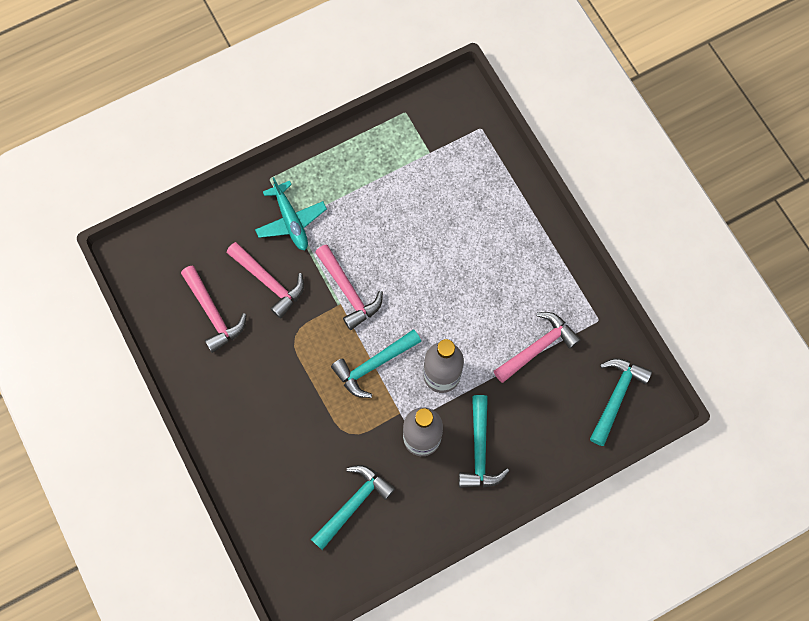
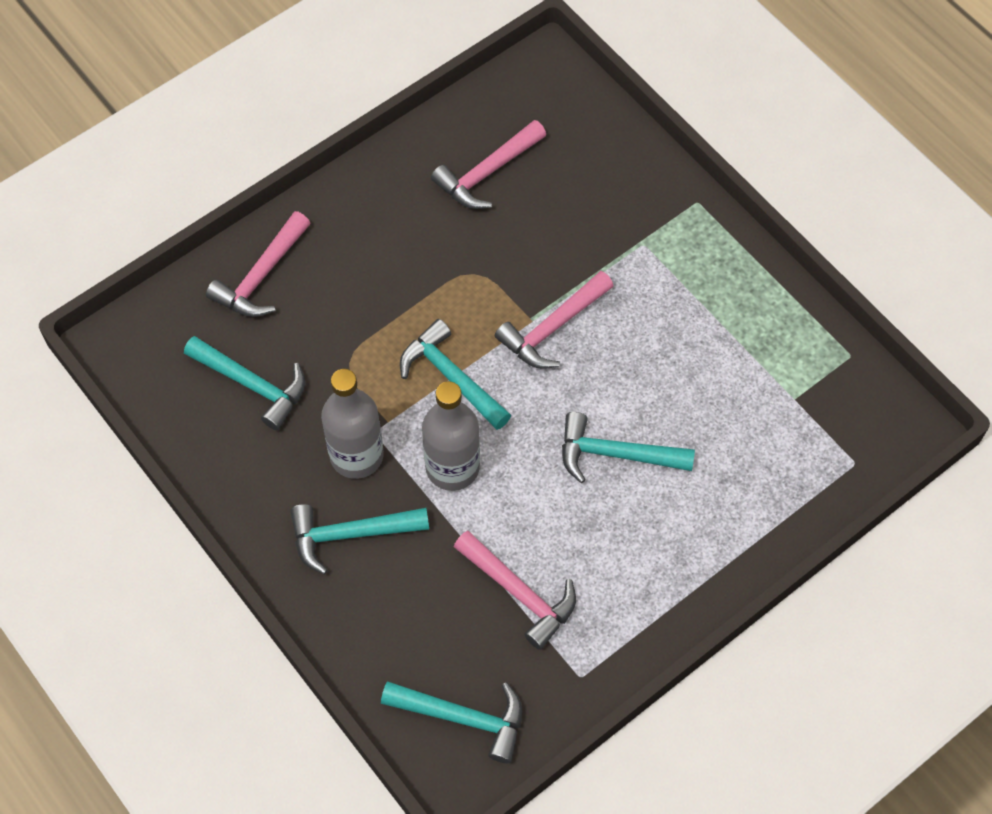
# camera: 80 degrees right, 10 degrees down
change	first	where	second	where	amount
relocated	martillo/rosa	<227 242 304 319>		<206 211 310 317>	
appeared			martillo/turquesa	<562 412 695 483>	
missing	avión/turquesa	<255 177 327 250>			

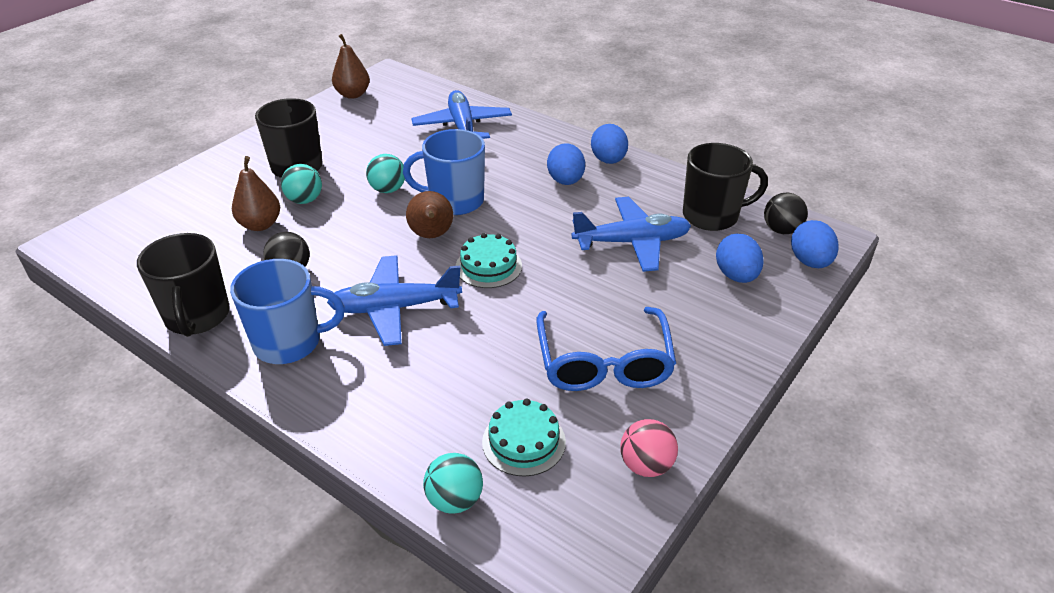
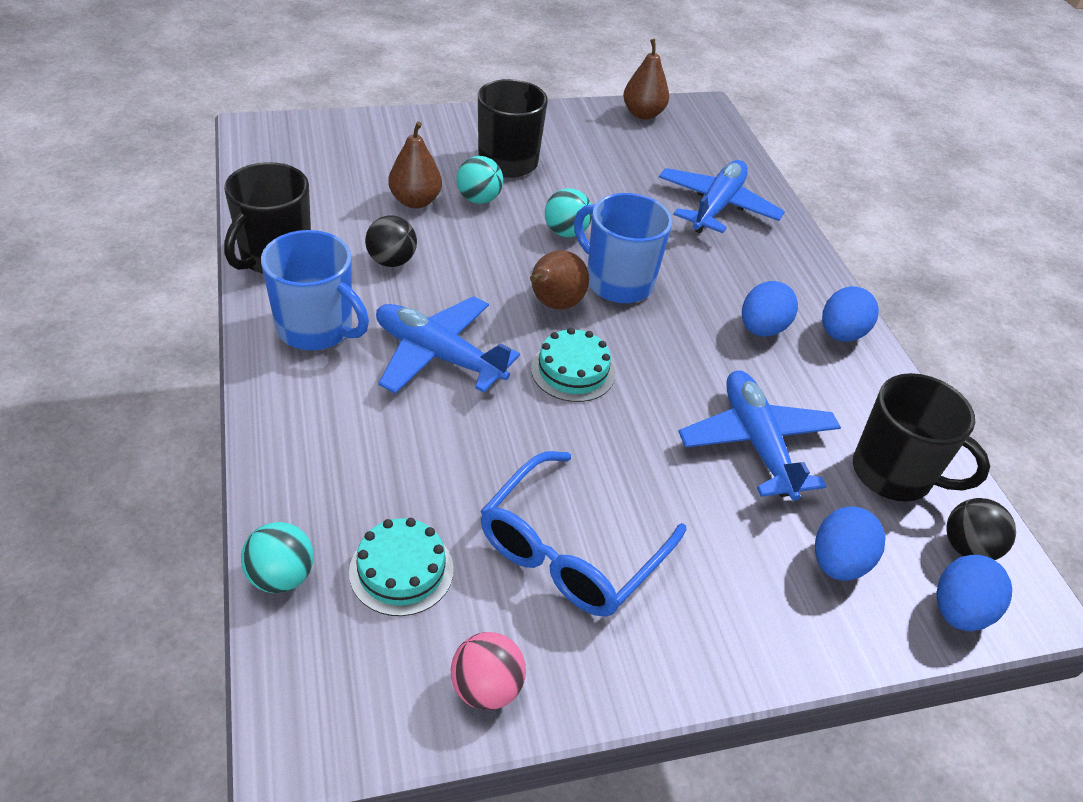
# camera: 35 degrees right, 5 degrees up
change	first	where	second	where	amount
spun	avión/azul	<572 197 691 272>		<678 371 841 501>	135 degrees counterclockwise

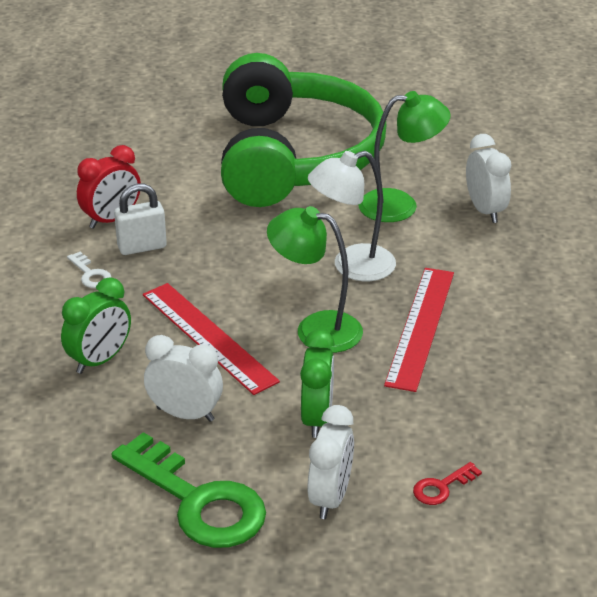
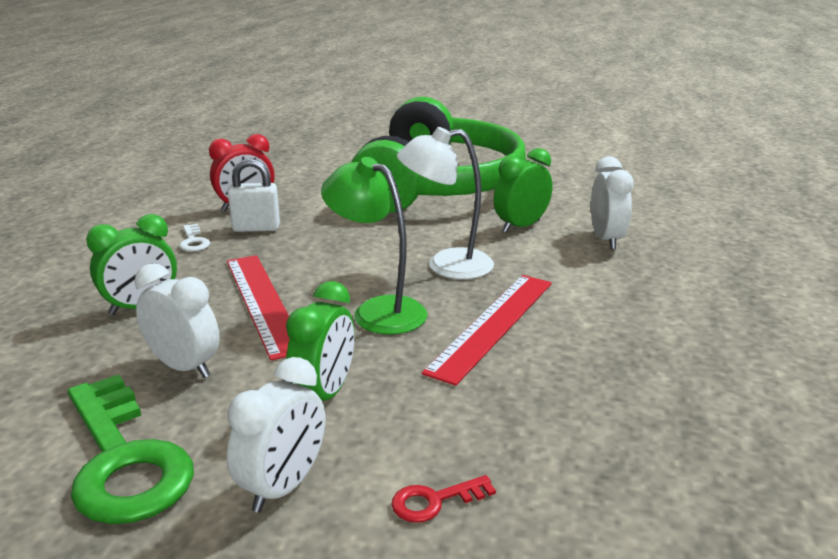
# camera: 15 degrees right, 10 degrees down
change	first	where	second	where	amount
exchanged	lámpara/verde	<358 91 451 222>	despertador/verde	<494 148 552 233>	

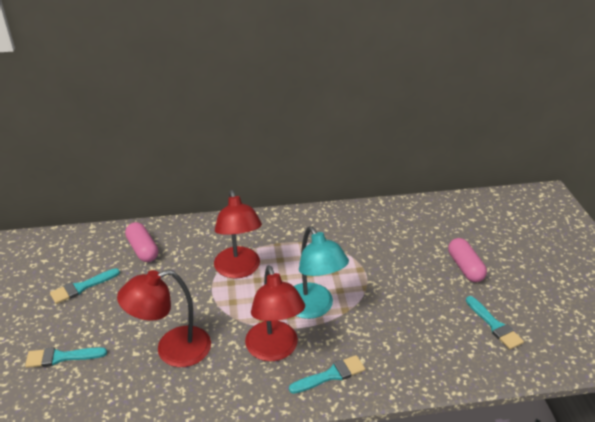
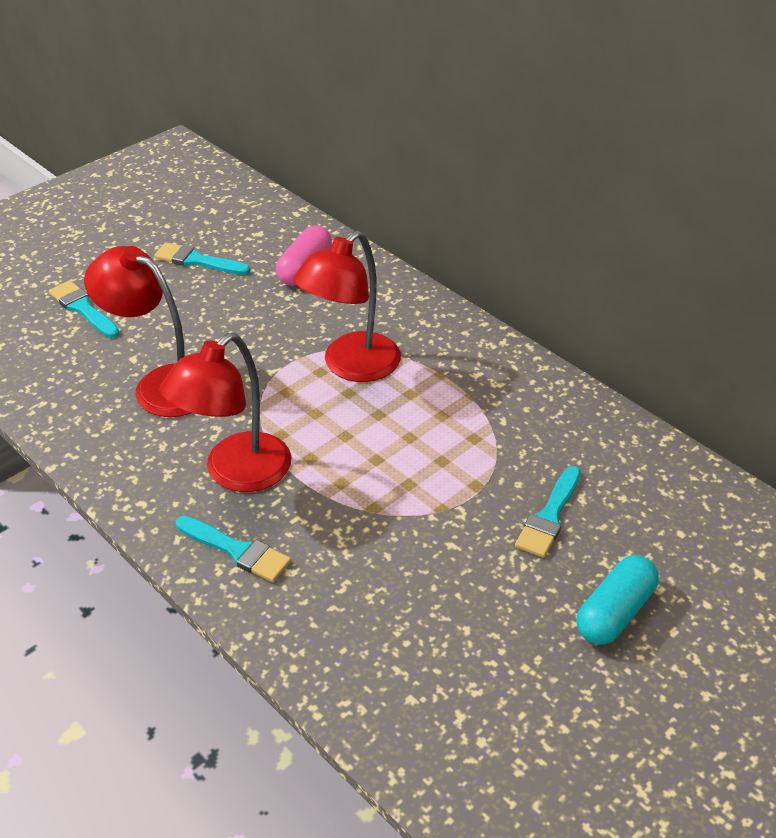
# camera: 55 degrees right, 5 degrees up
change	first	where	second	where	amount
relocated	pincel/turquesa	<466 296 524 350>		<515 466 581 558>	
colour	cápsula/rosa	<448 238 487 282>	cápsula/turquesa	<576 555 659 645>	
missing	lámpara/turquesa	<294 226 349 319>			

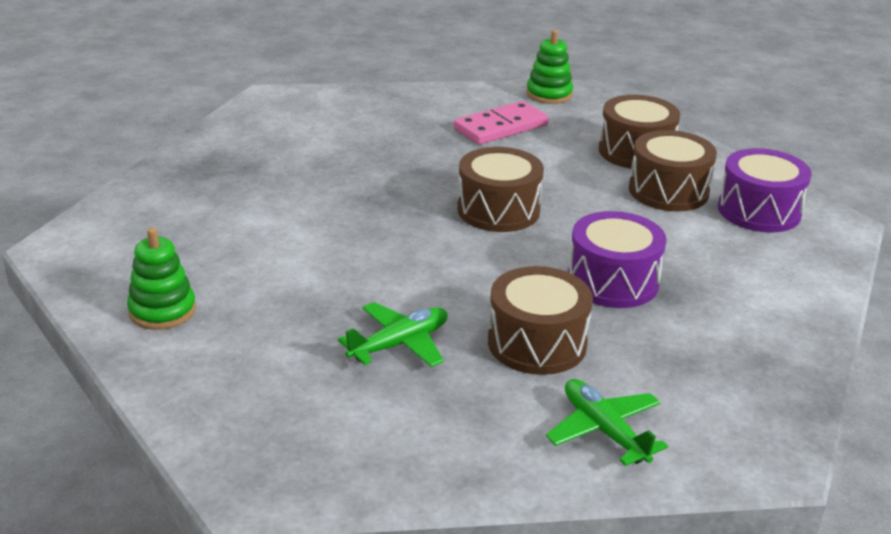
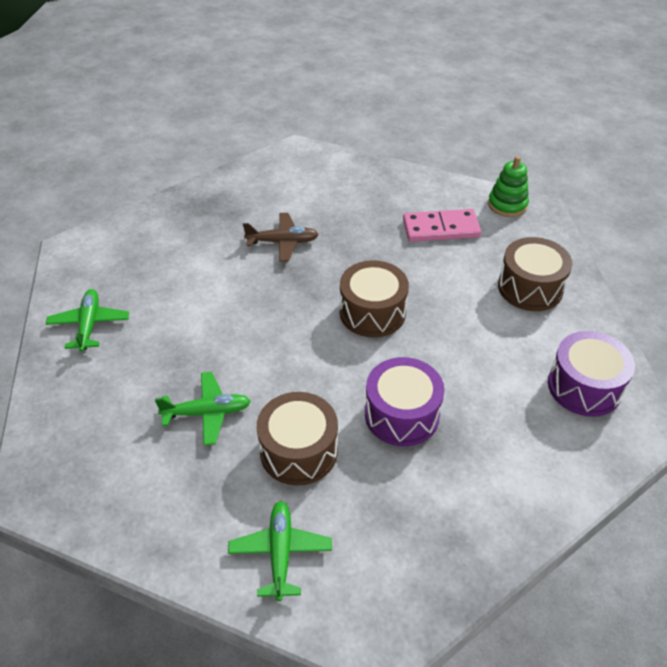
# camera: 30 degrees right, 15 degrees up
change	first	where	second	where	amount
exchanged	juguete apilable/verde	<127 228 196 330>	avión/verde	<46 289 129 352>	
appeared			avión/marrón	<243 213 319 262>	
missing	tambor/marrón	<629 130 717 211>			

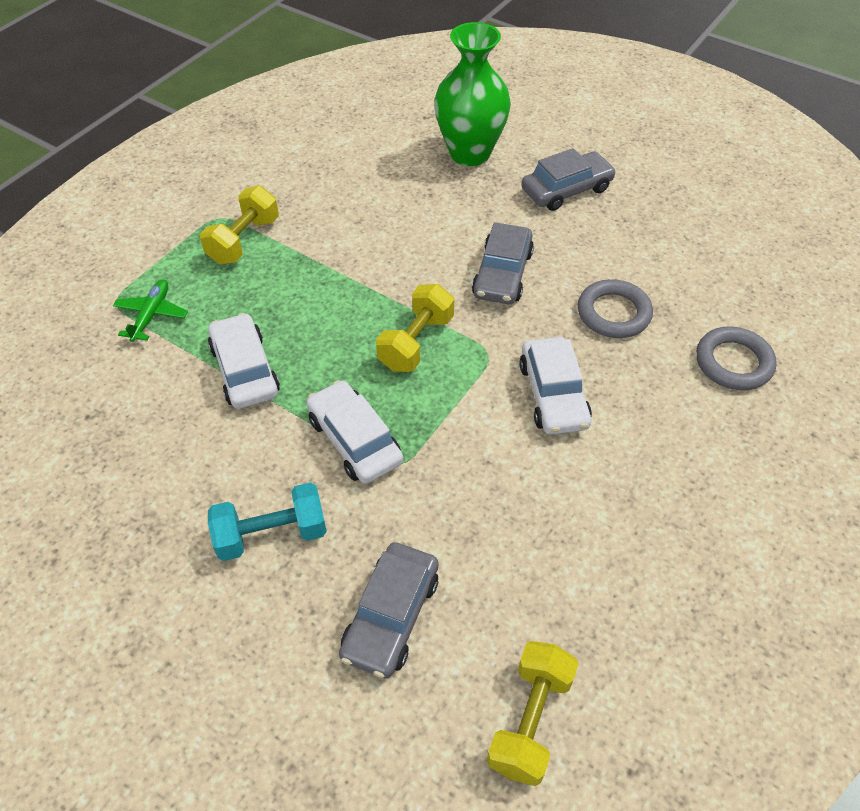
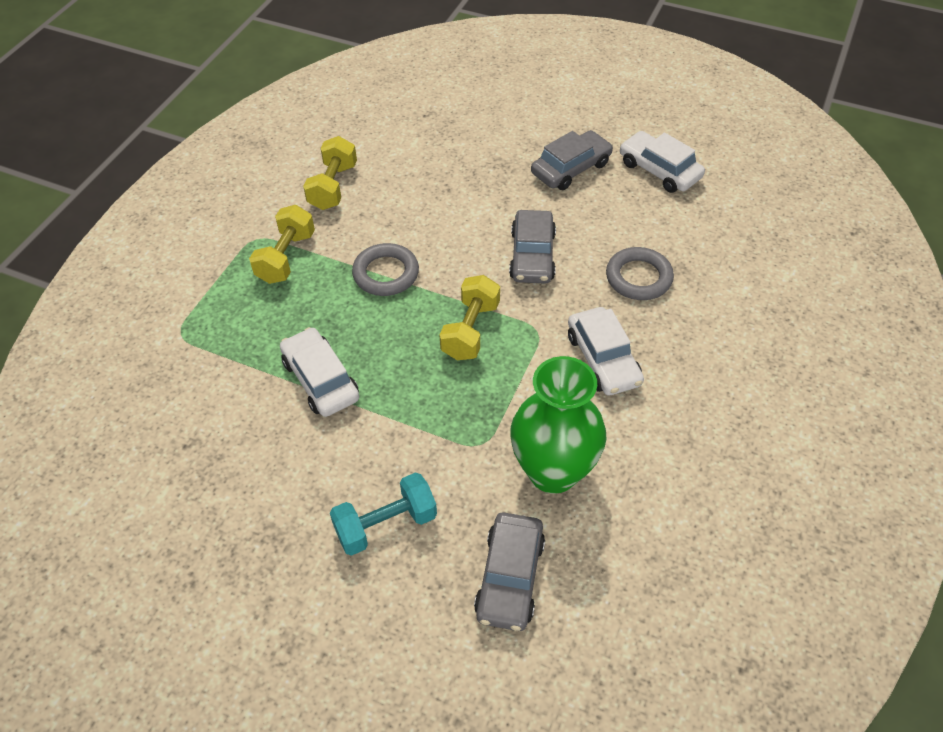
# camera: 10 degrees left, 0 degrees up
change	first	where	second	where	amount
relocated	mancuerna/amarillo	<487 641 579 786>		<303 136 357 210>	
relocated	anillo/gris	<696 327 777 390>		<352 243 419 296>	
relocated	florero/verde	<434 22 511 166>		<510 356 606 494>	
relocated	coche/blanco	<306 380 403 484>		<620 131 705 193>	
missing	avión/verde	<113 279 188 342>			

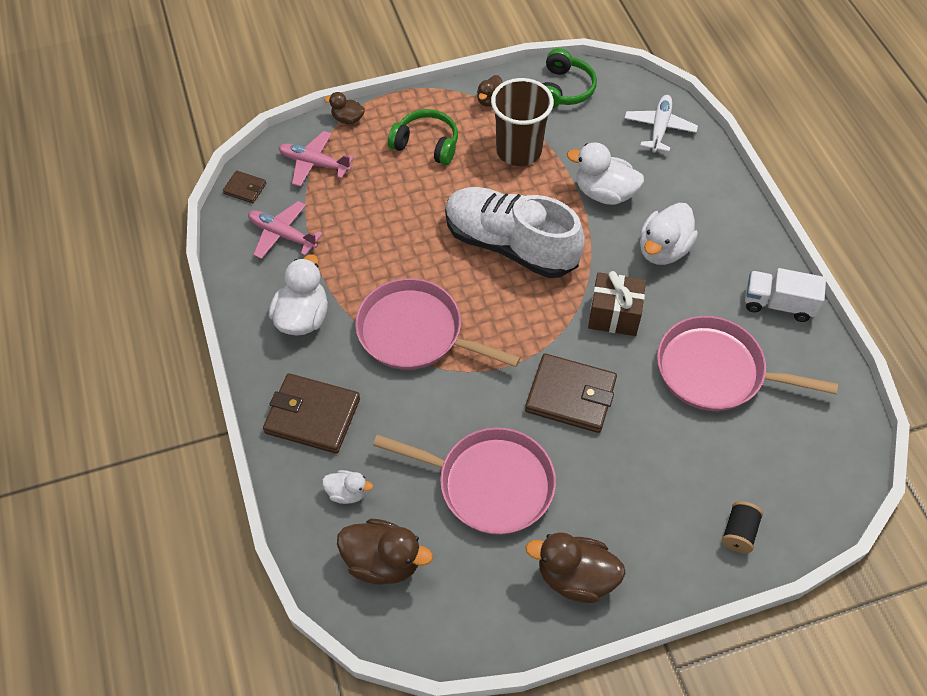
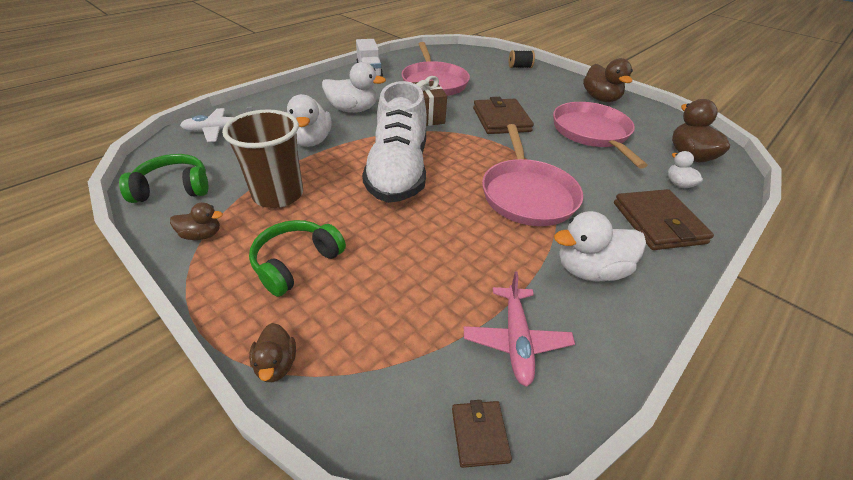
# camera: 120 degrees left, 15 degrees down
change	first	where	second	where	amount
spun	auriculares/verde	<388 109 458 165>		<249 220 346 297>	45 degrees clockwise
missing	avión/rosa	<278 131 354 187>			

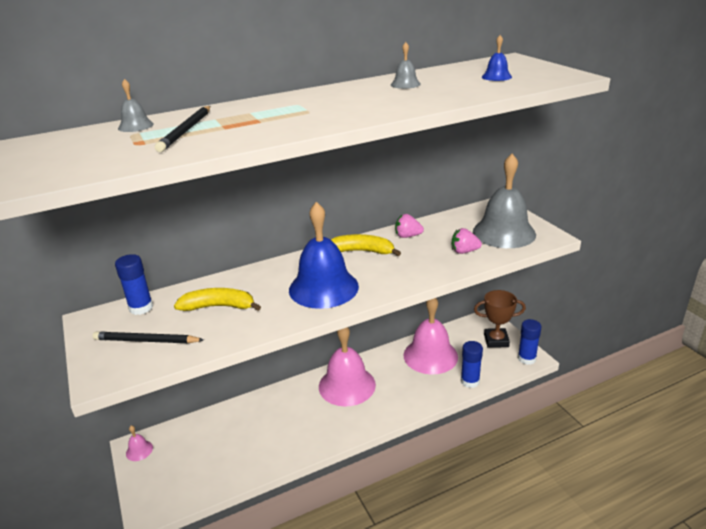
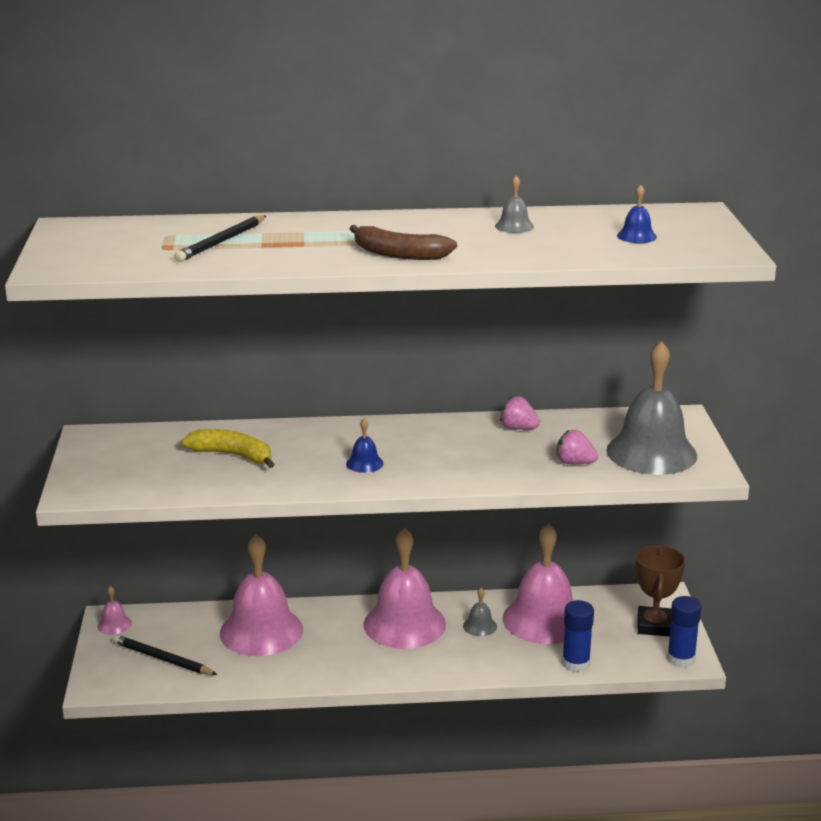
# camera: 20 degrees right, 5 degrees down
change	first	where	second	where	amount
relocated	lápiz/negro	<93 332 204 343>		<112 635 218 675>	
appeared			campana/rosa	<220 535 303 656>	
size	campana/azul	<289 202 359 309>		<346 418 384 473>	x0.41
appeared			plátano/marrón	<350 225 457 260>	
relocated	campana/gris	<118 79 154 132>		<463 588 497 636>	
spun	trofeo/marrón	<474 290 526 348>		<636 545 686 637>	75 degrees clockwise
missing	barra de pegamento/azul	<115 254 153 315>			
missing	plátano/amarillo	<331 234 401 256>			

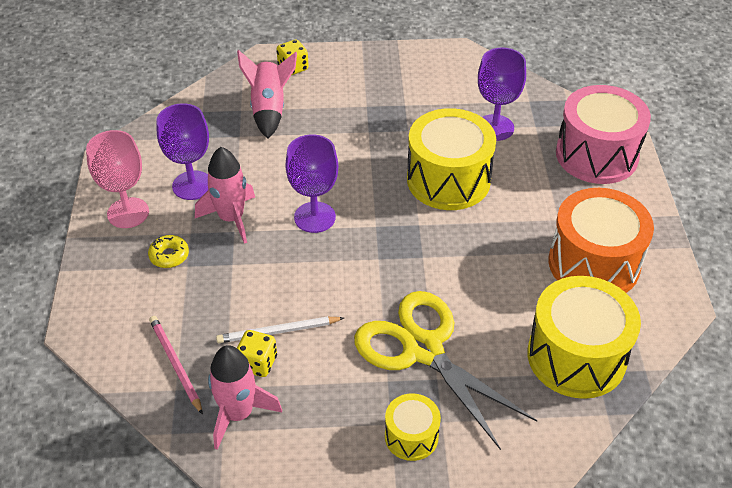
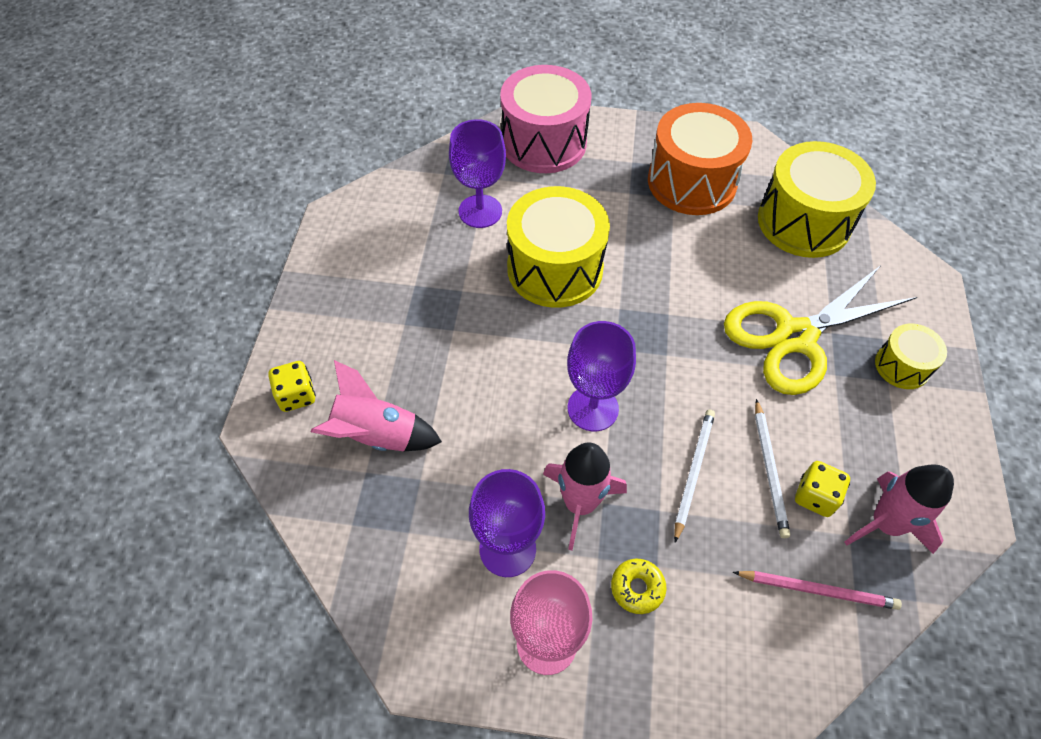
# camera: 80 degrees left, 10 degrees up
change	first	where	second	where	amount
appeared			lápiz/blanco	<674 410 715 543>	
spun	lápiz/rosa	<149 316 203 415>		<733 571 902 610>	150 degrees counterclockwise

